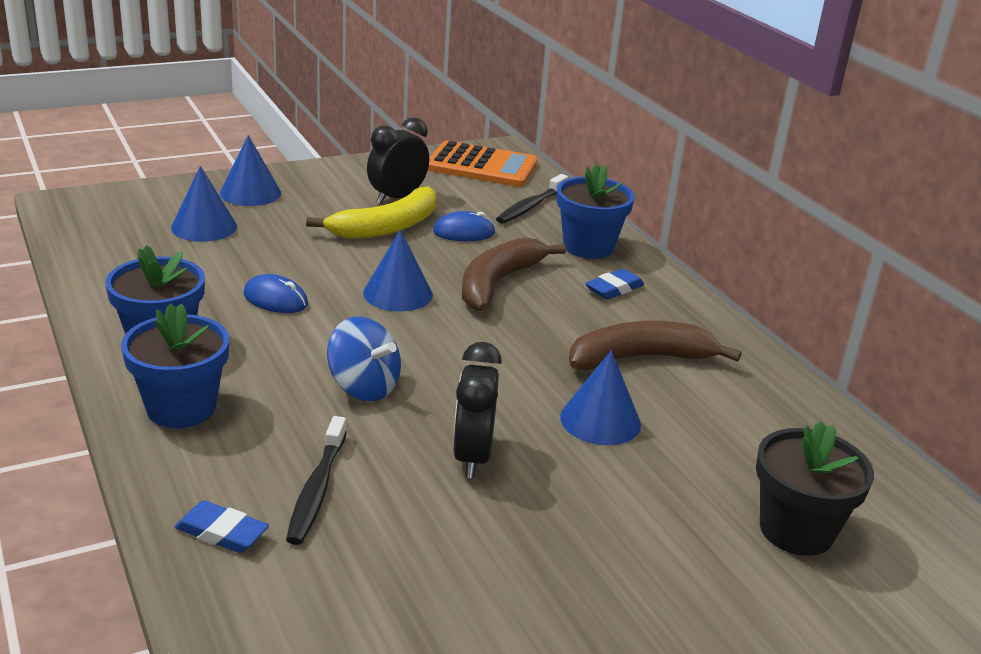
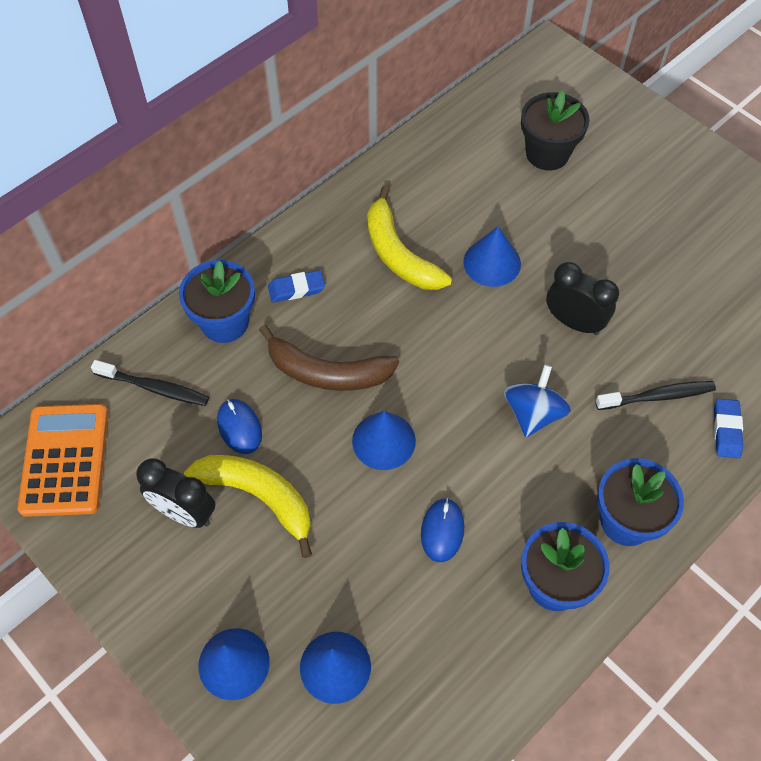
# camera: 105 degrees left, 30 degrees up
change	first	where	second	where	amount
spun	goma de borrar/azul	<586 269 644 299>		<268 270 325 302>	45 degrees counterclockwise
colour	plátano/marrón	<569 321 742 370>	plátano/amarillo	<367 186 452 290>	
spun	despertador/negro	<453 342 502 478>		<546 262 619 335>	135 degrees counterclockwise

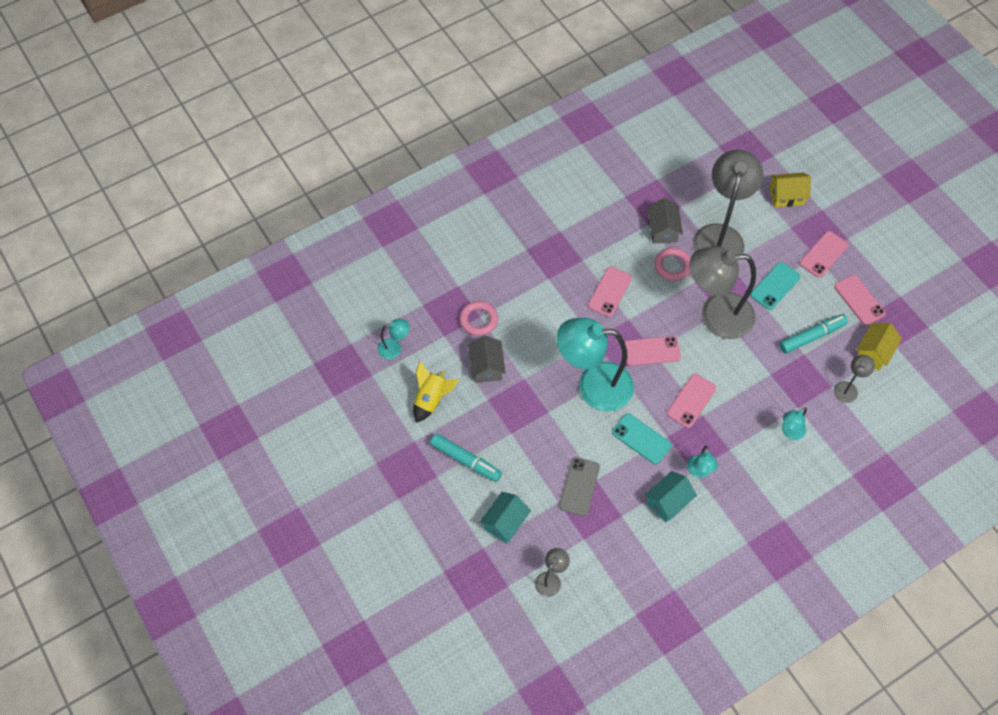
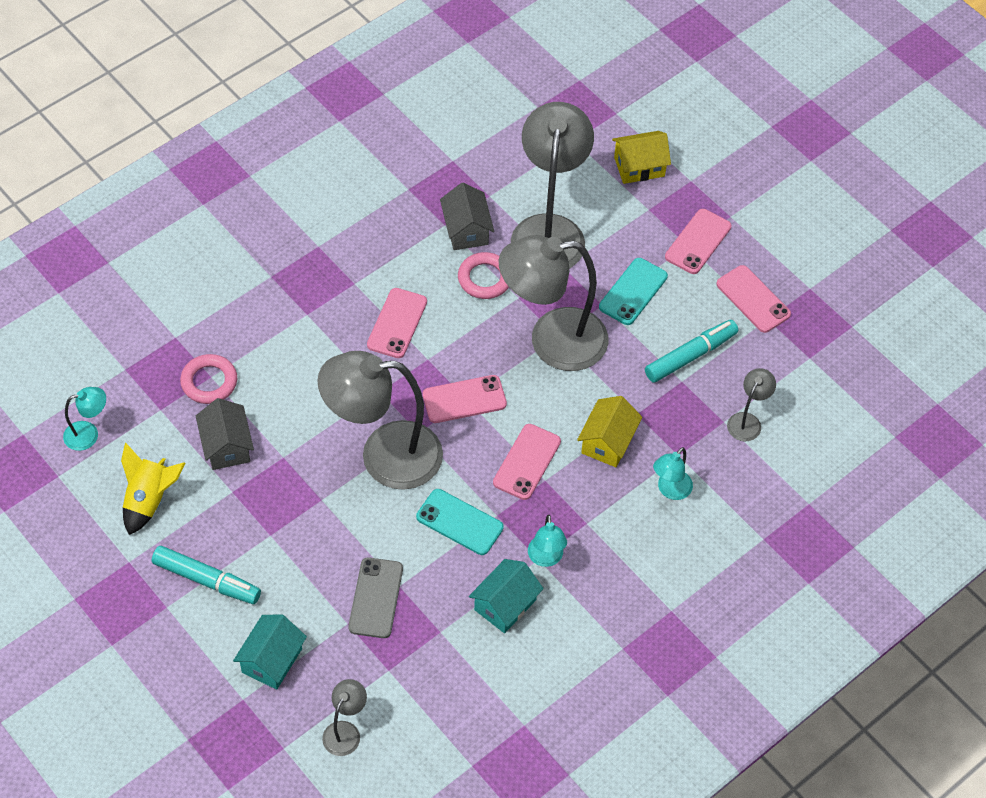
# camera: 10 degrees left, 5 degrees down
change	first	where	second	where	amount
colour	lámpara/turquesa	<557 318 634 411>	lámpara/gris	<318 351 443 490>	
relocated	casa/amarillo	<856 323 902 371>		<577 396 642 467>	

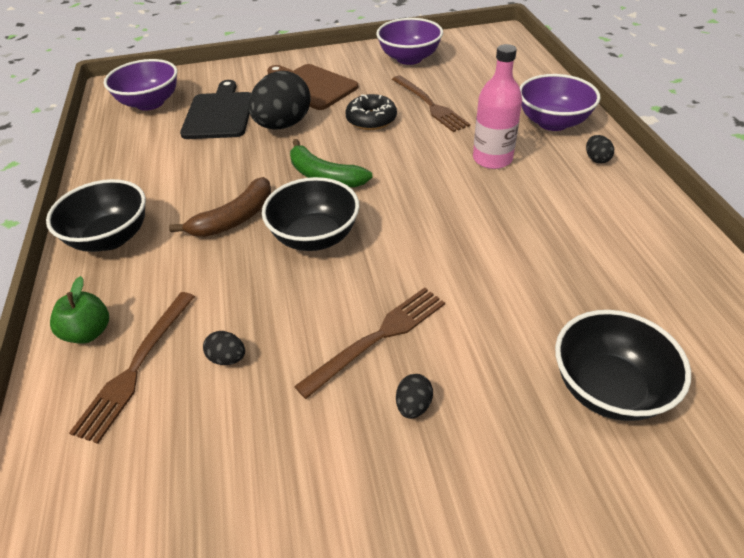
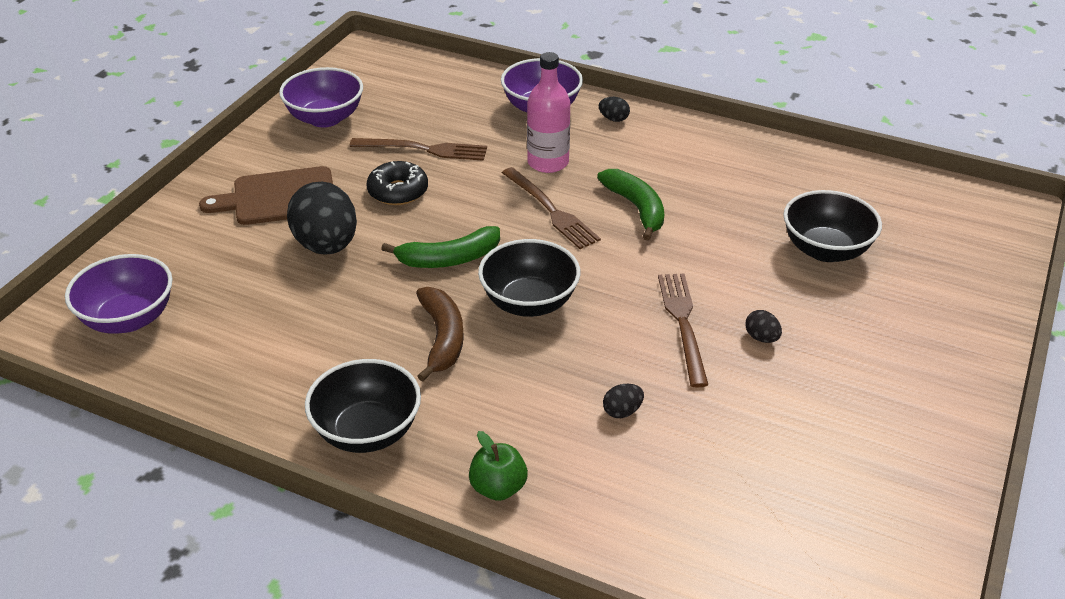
# camera: 55 degrees left, 5 degrees down
change	first	where	second	where	amount
relocated	tenedor/marrón	<69 292 195 444>		<502 167 601 249>	
appeared			plátano/verde	<597 169 664 240>	
missing	tabla de cortar/negro	<180 80 251 139>			

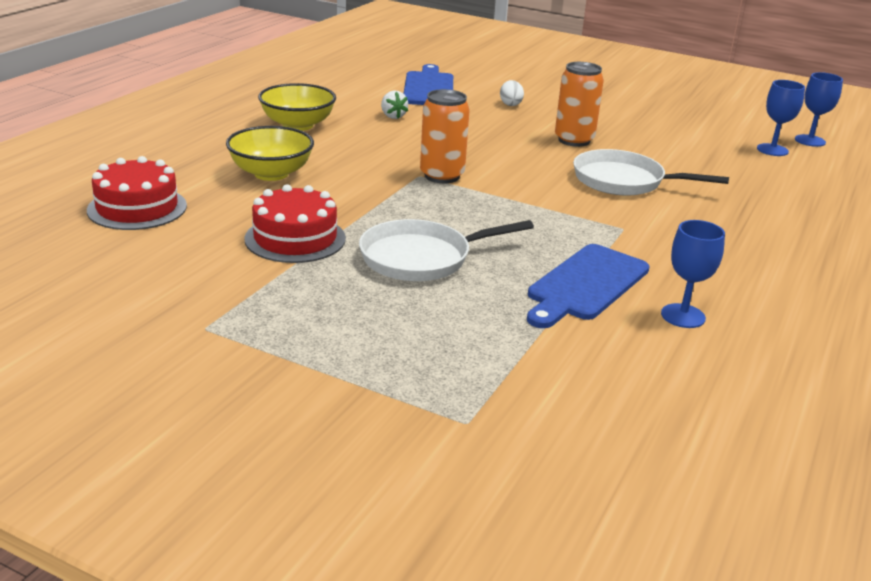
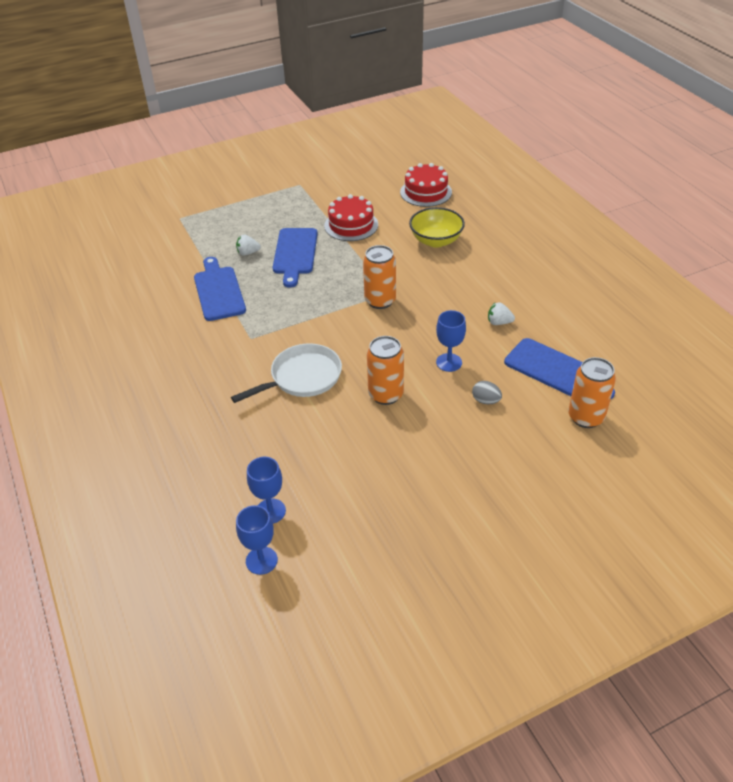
# camera: 130 degrees right, 15 degrees up
change	first	where	second	where	amount
appeared			fresa/blanco	<236 235 261 256>	
exchanged	sartén/blanco	<359 219 534 281>	tabla de cortar/azul	<273 228 318 288>	
relocated	copa/azul	<661 220 725 328>		<436 310 466 372>	
colour	huevo/blanco	<500 80 524 106>	huevo/gris	<472 381 502 404>	
appeared			lata/naranja	<568 357 616 428>	
missing	cuenco/amarillo	<258 83 336 131>			

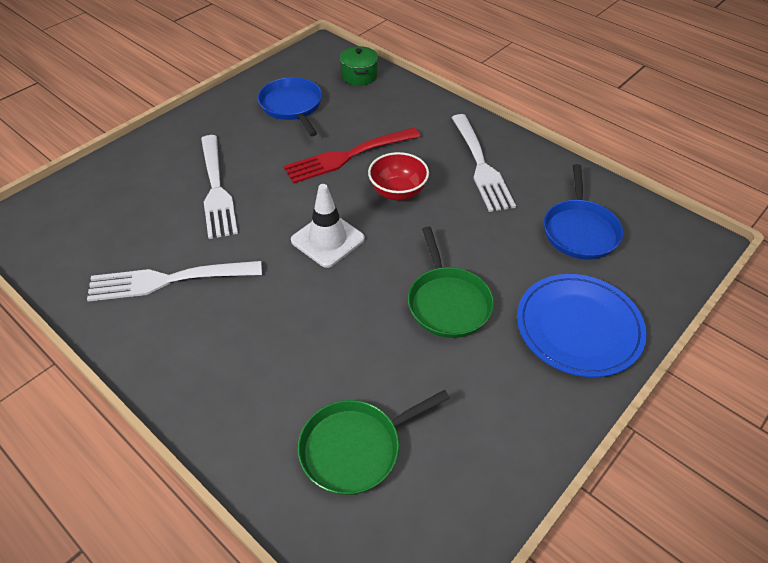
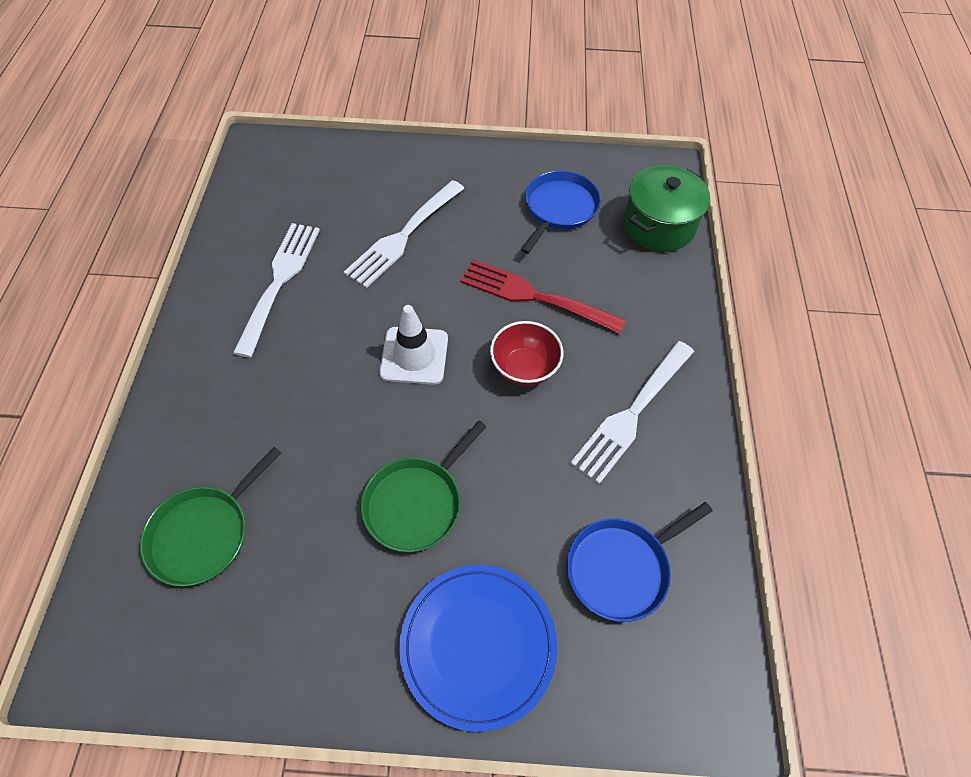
# camera: 50 degrees right, 10 degrees up
change	first	where	second	where	amount
spun	sartén/verde	<298 390 450 495>		<140 447 281 586>	75 degrees counterclockwise
spun	tenedor/blanco	<87 261 262 302>		<233 223 320 358>	60 degrees clockwise
size	olla/verde	<340 46 378 86>		<624 165 710 252>	x1.62

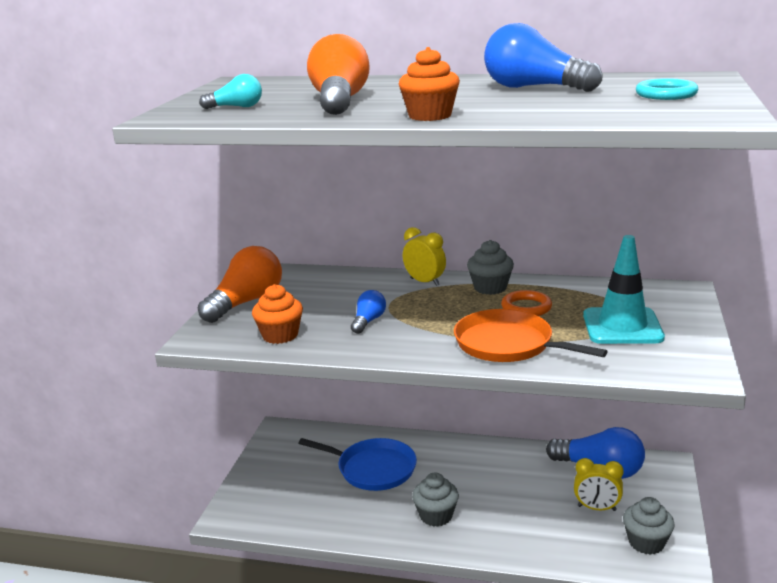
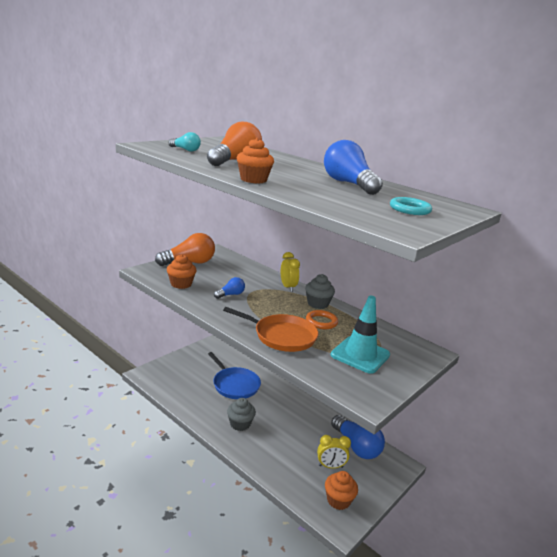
# camera: 25 degrees right, 0 degrees up
change	first	where	second	where	amount
spun	sartén/naranja	<454 309 608 362>		<223 307 318 352>	135 degrees clockwise
spun	despertador/amarillo	<574 458 624 511>		<317 435 351 468>	45 degrees counterclockwise
colour	magdalena/gris	<623 497 675 555>	magdalena/naranja	<325 471 358 510>	

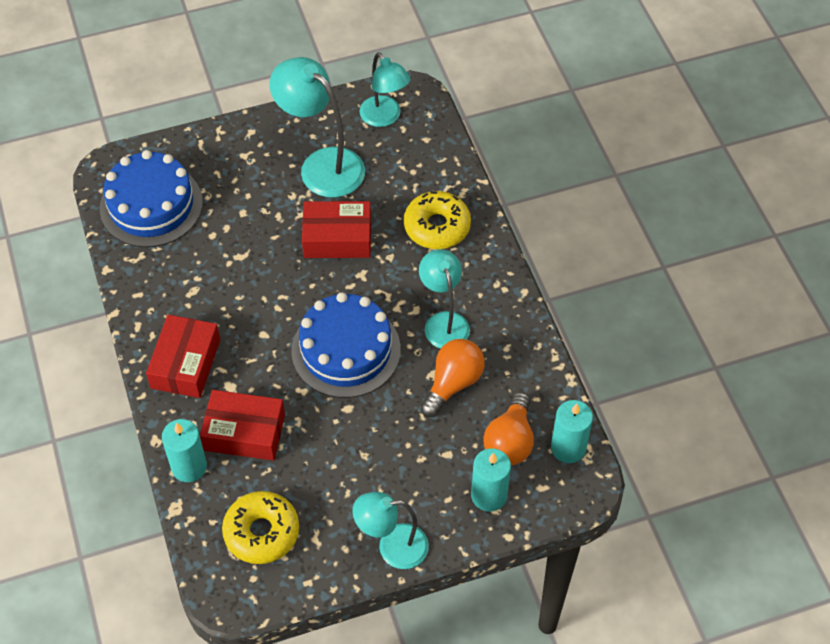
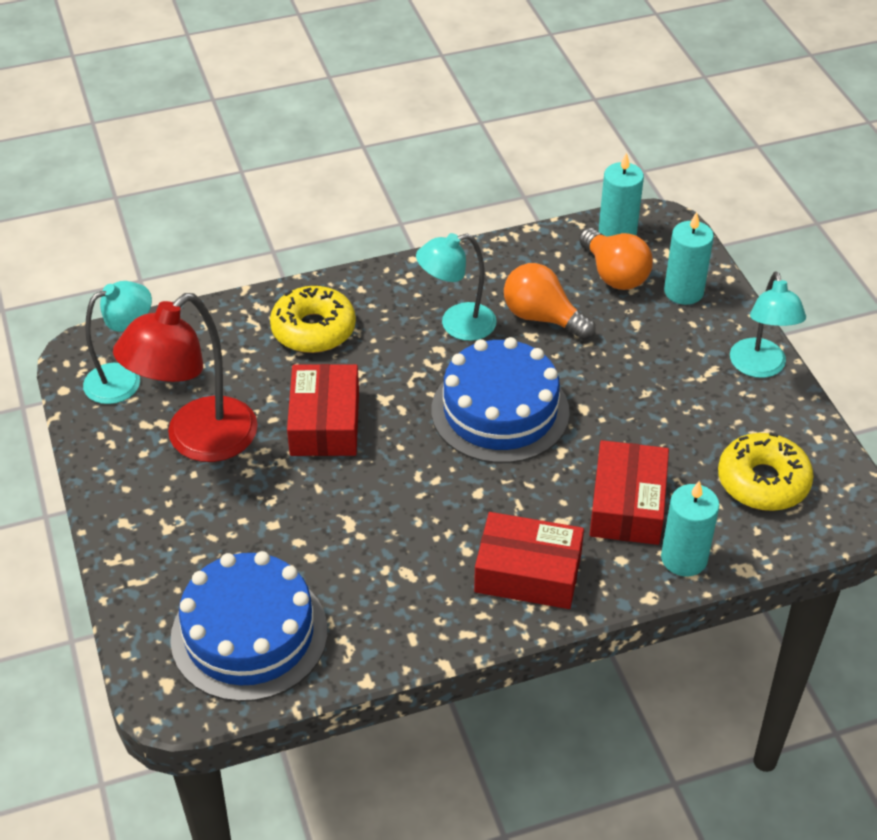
# camera: 90 degrees left, 10 degrees down
change	first	where	second	where	amount
colour	lámpara/turquesa	<270 57 365 198>	lámpara/rojo	<113 293 258 462>	
spun	bombilla/naranja	<483 392 534 466>		<579 228 653 290>	45 degrees clockwise

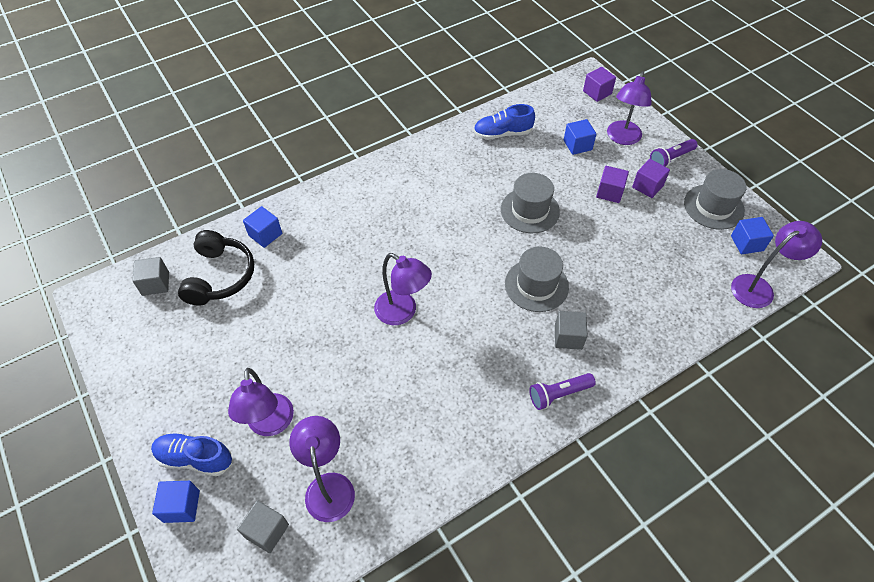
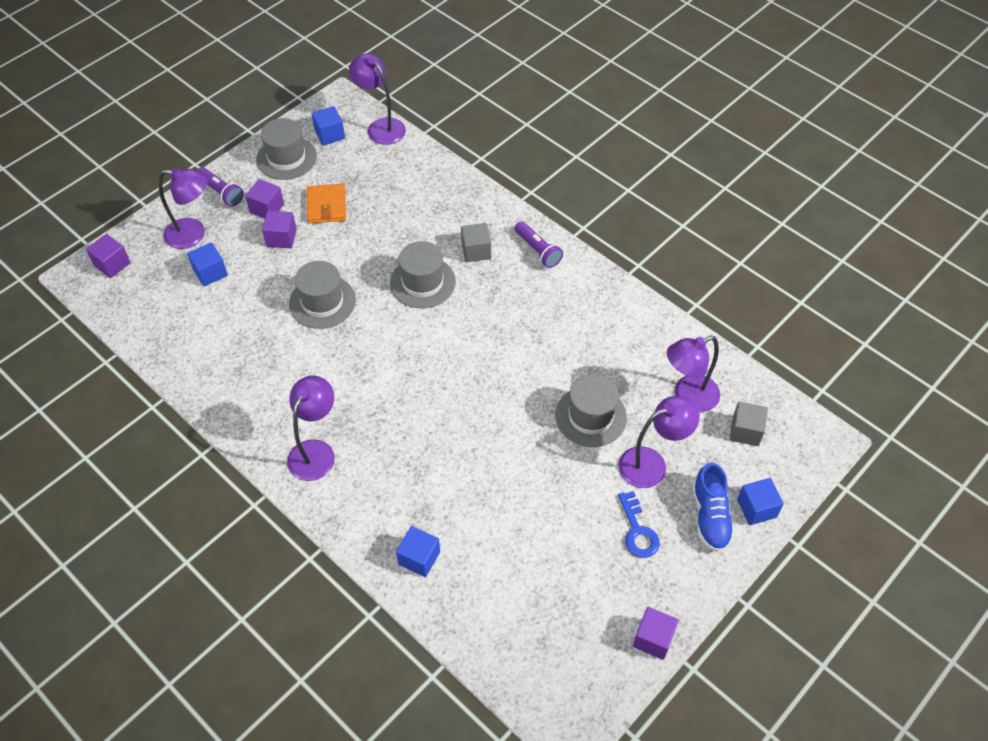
# camera: 105 degrees left, 0 degrees up
change	first	where	second	where	amount
relocated	lámpara/morado	<374 253 432 325>		<287 376 335 481>	
appeared			cartera/naranja	<307 184 346 223>	
appeared			sombrero/gris	<555 374 627 447>	
appeared			llave/azul	<618 491 660 558>	
appeared			cubo/morado	<633 607 679 660>	
missing	cubo/gris	<132 257 169 296>			
missing	auriculares/negro	<178 230 254 306>			
missing	zapato/azul	<474 104 535 140>			

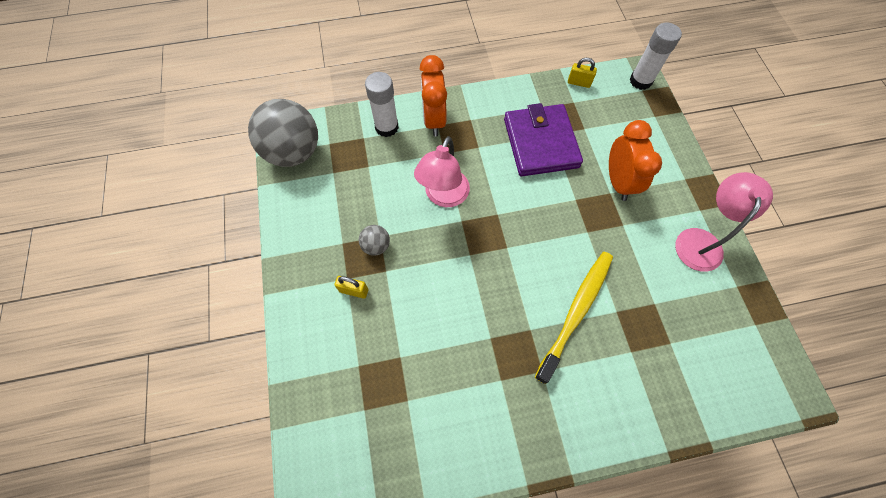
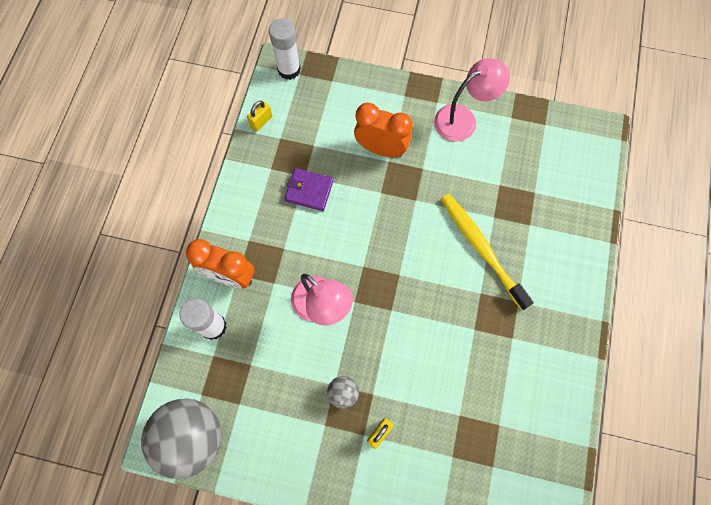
# camera: 65 degrees left, 5 degrees up
change	first	where	second	where	amount
size	cartera/morado	<504 103 583 176>		<284 168 334 211>	x0.56
spun	lámpara/rosa	<675 172 773 272>		<434 58 510 142>	105 degrees clockwise

